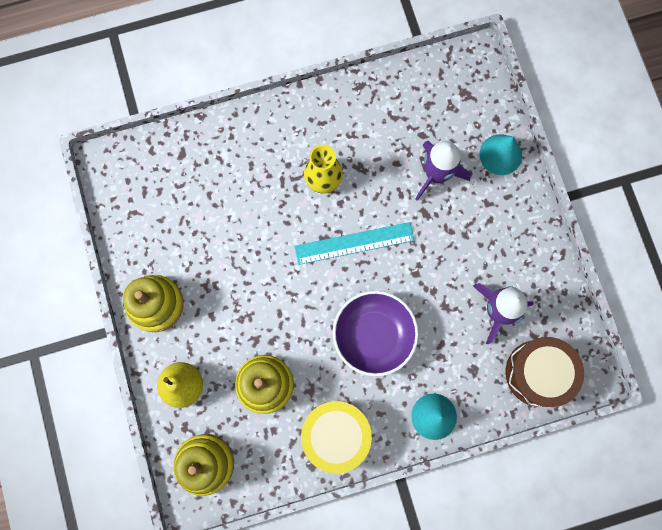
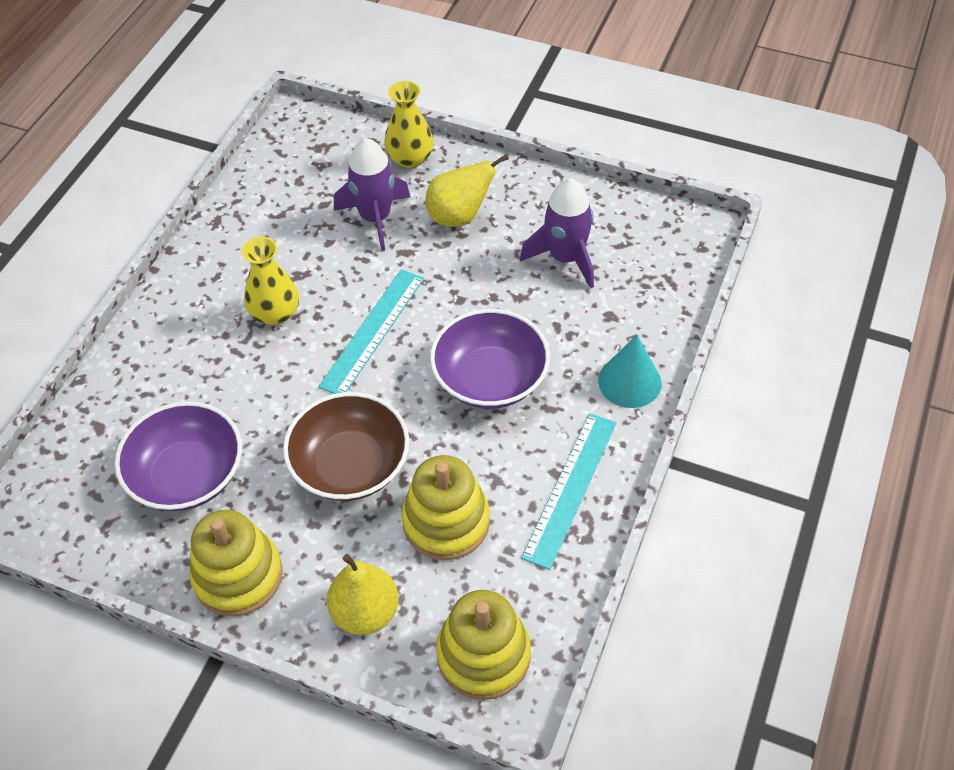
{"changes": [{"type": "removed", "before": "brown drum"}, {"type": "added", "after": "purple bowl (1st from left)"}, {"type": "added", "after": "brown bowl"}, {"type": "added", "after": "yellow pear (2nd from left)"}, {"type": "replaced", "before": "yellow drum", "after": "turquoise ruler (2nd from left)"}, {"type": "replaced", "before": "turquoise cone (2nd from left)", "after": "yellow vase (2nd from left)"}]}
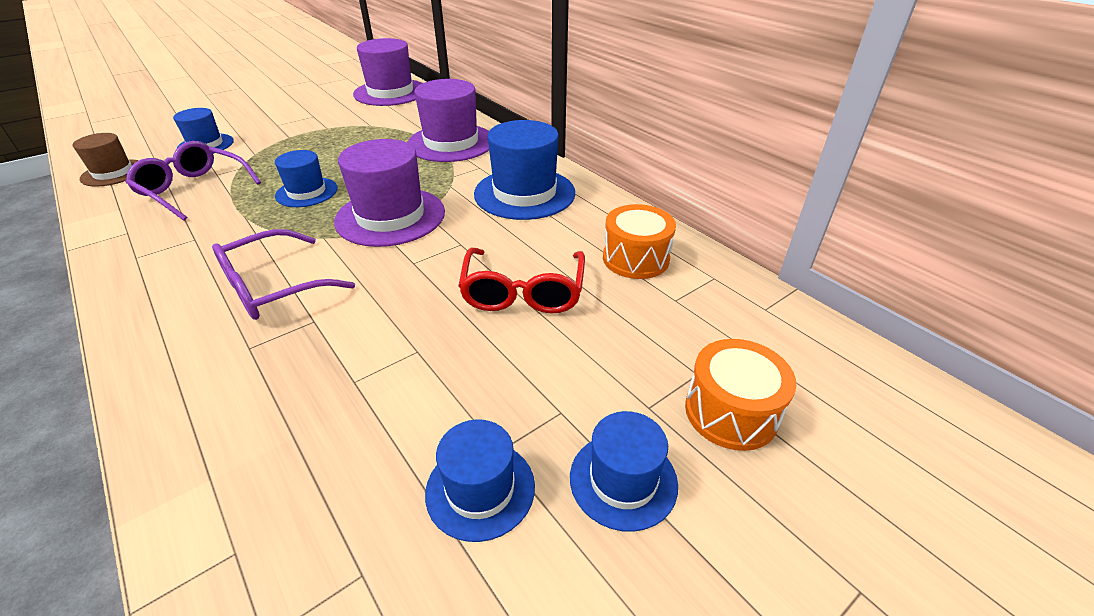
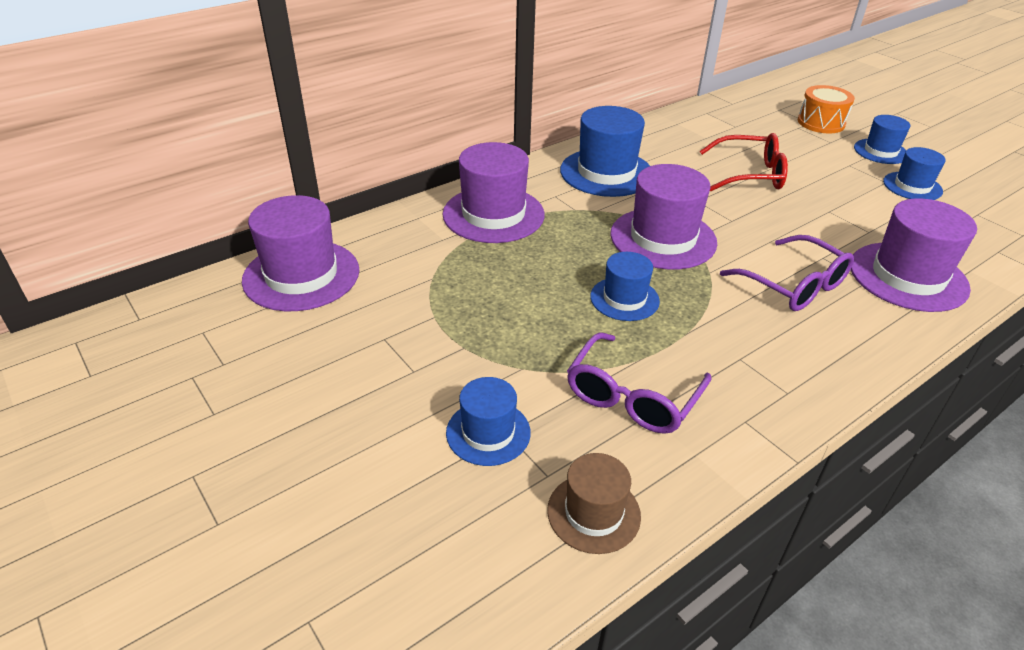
{"changes": [{"type": "removed", "before": "orange drum (1st from left)"}, {"type": "added", "after": "purple hat (4th from left)"}]}
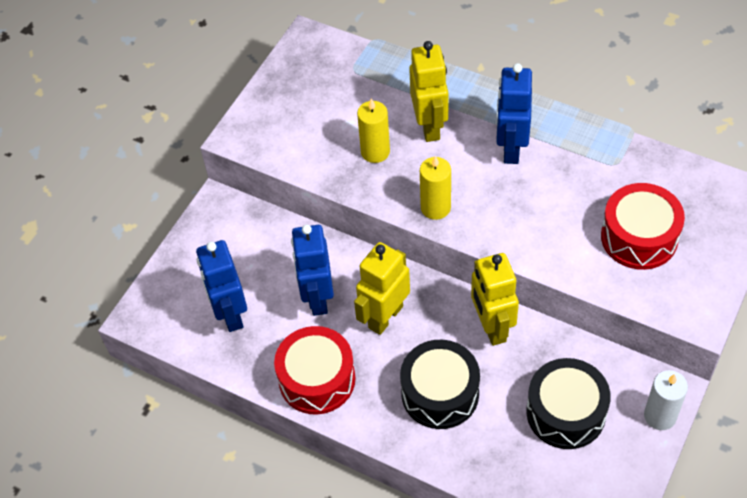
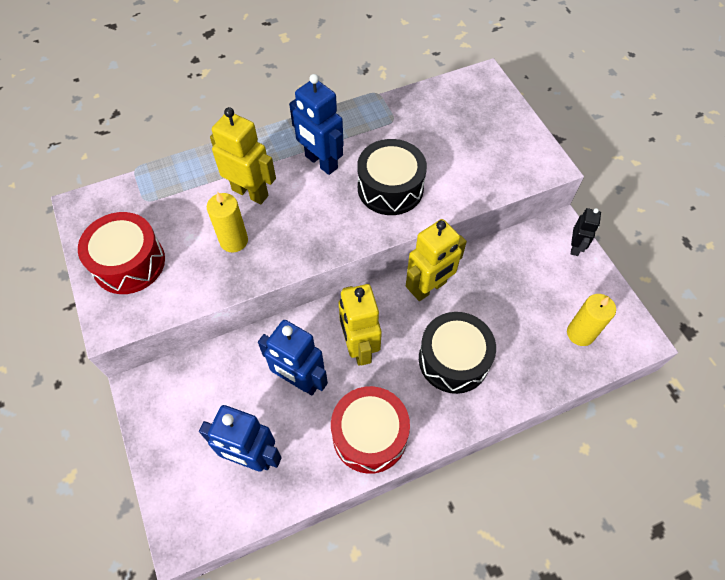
{"changes": [{"type": "moved", "before": "yellow candle (2nd from left)"}, {"type": "moved", "before": "black drum (2nd from left in the first image)", "after": "black drum (1st from left)"}, {"type": "moved", "before": "red drum (2nd from left in the first image)", "after": "red drum (1st from left)"}, {"type": "replaced", "before": "white candle", "after": "black robot"}, {"type": "turned", "before": "yellow robot (3rd from left)", "turn": -60}]}
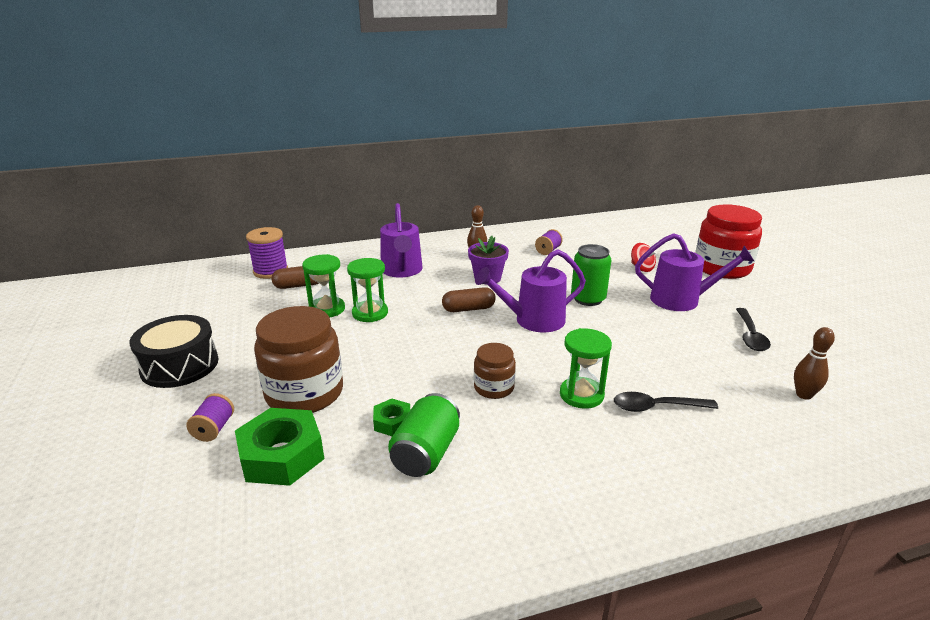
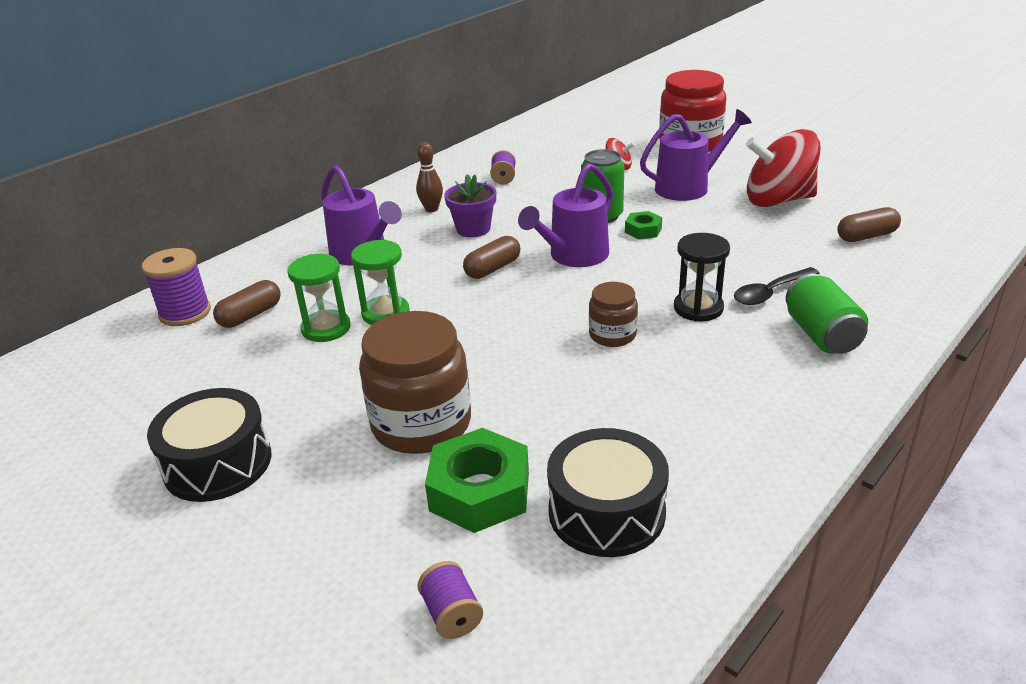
{"changes": [{"type": "added", "after": "black drum (2nd from left)"}, {"type": "moved", "before": "purple spool (1st from left in the first image)", "after": "purple spool (2nd from left)"}, {"type": "moved", "before": "green nut (2nd from left)"}, {"type": "moved", "before": "green can (1st from left in the first image)", "after": "green can (2nd from left)"}, {"type": "replaced", "before": "black spoon (2nd from left)", "after": "red spinning top (2nd from left)"}, {"type": "replaced", "before": "brown bowling pin (2nd from left)", "after": "brown capsule (3rd from left)"}, {"type": "recoloured", "before": "green hourglass (3rd from left)", "after": "black hourglass"}]}
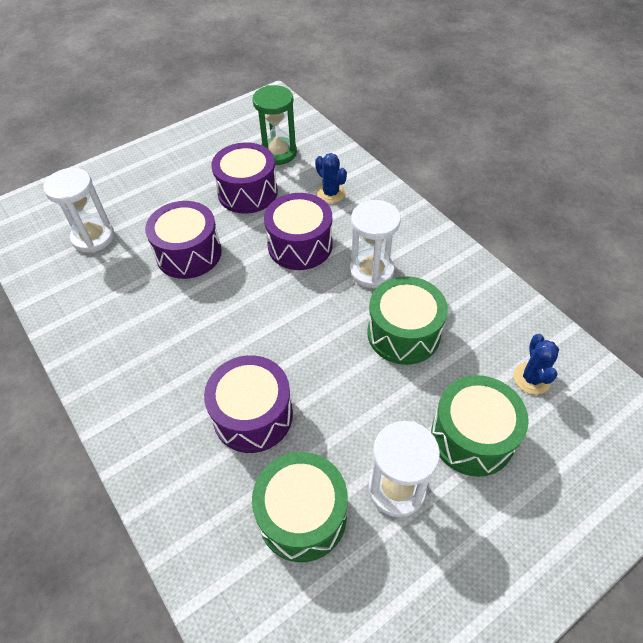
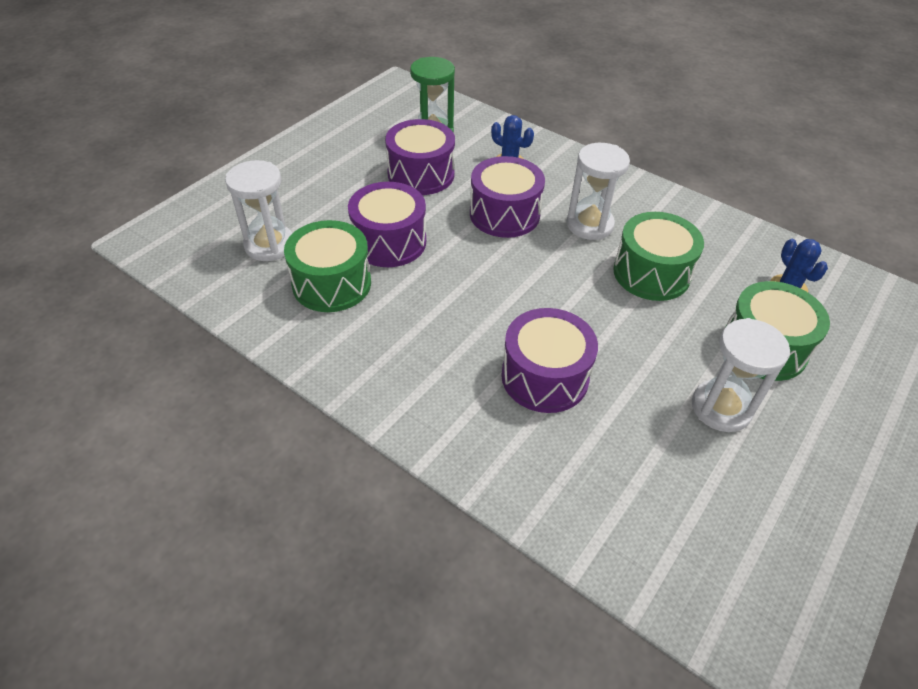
{"changes": [{"type": "moved", "before": "green drum (1st from left)"}]}
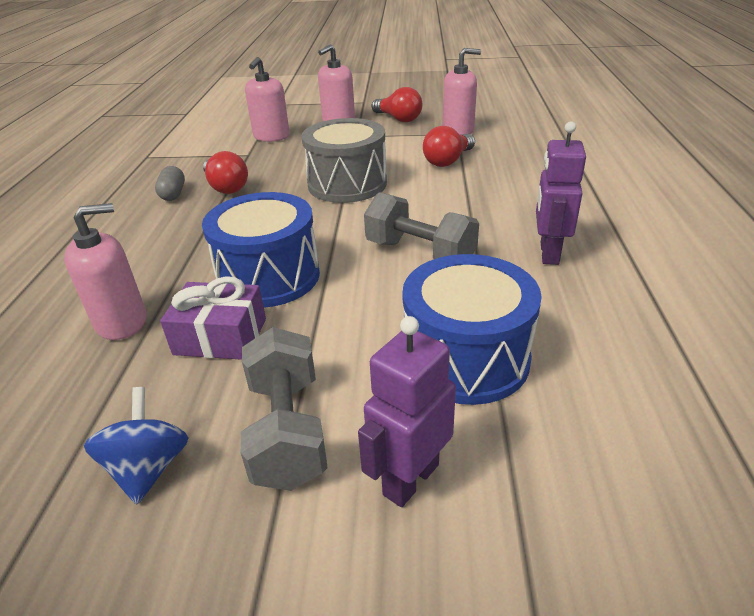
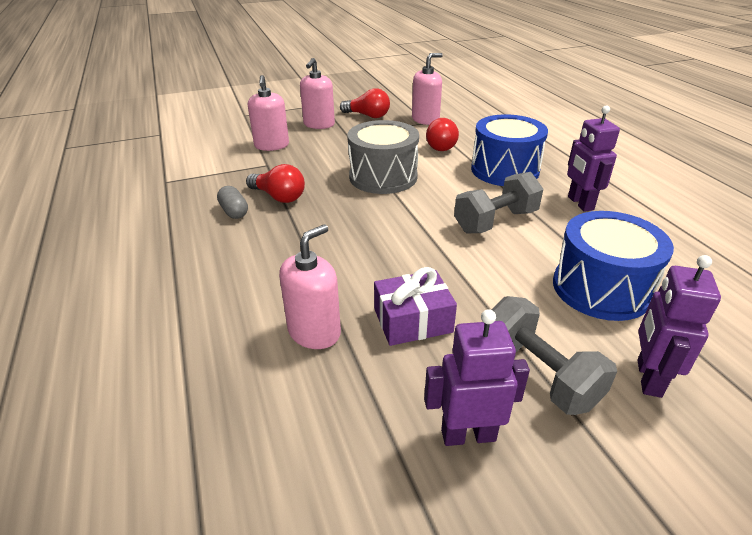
{"changes": [{"type": "moved", "before": "blue drum (1st from left)"}, {"type": "replaced", "before": "blue spinning top", "after": "purple robot (1st from left)"}, {"type": "turned", "before": "grey dumbbell (2nd from left in the first image)", "turn": -45}]}
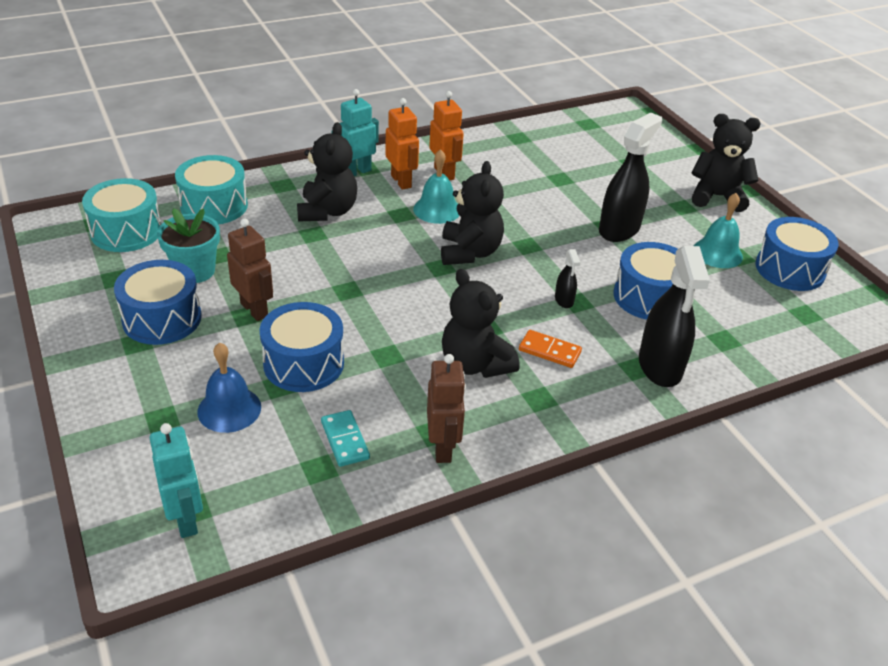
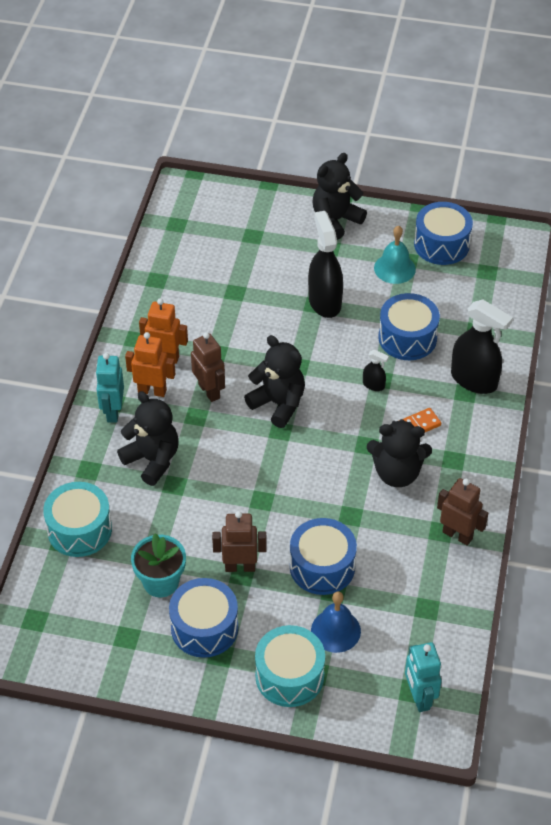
{"changes": [{"type": "removed", "before": "turquoise domino"}, {"type": "moved", "before": "turquoise drum (1st from left in the first image)", "after": "turquoise drum (2nd from left)"}, {"type": "replaced", "before": "turquoise bell (1st from left)", "after": "brown robot (1st from left)"}, {"type": "turned", "before": "turquoise robot (1st from left in the first image)", "turn": -120}]}
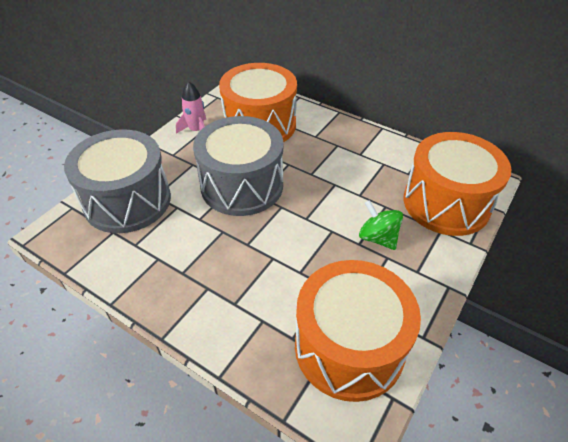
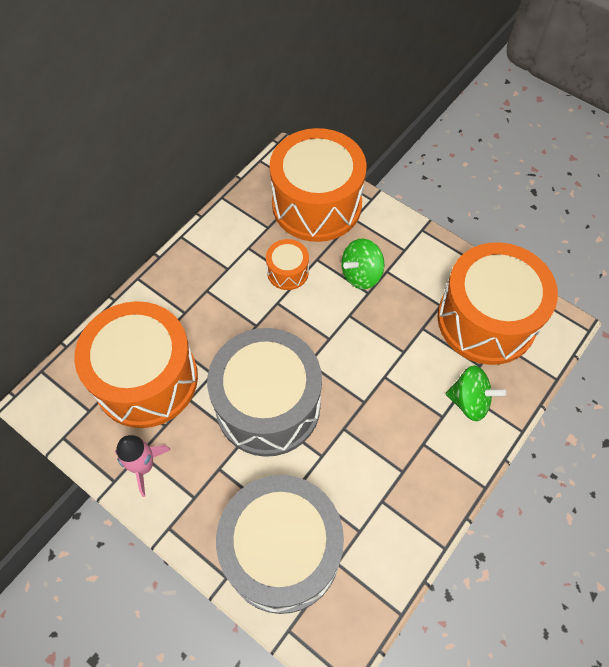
{"changes": [{"type": "added", "after": "orange drum (2nd from left)"}, {"type": "added", "after": "green spinning top (2nd from left)"}]}
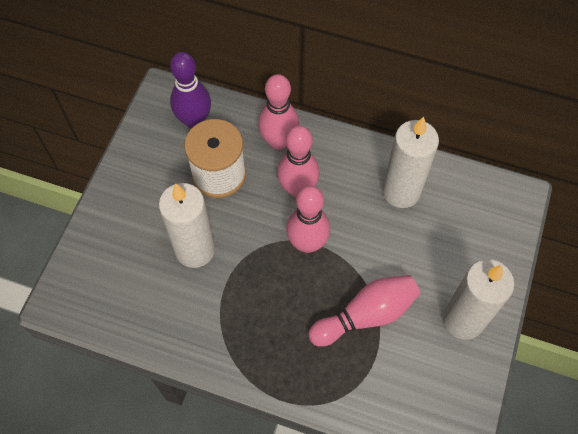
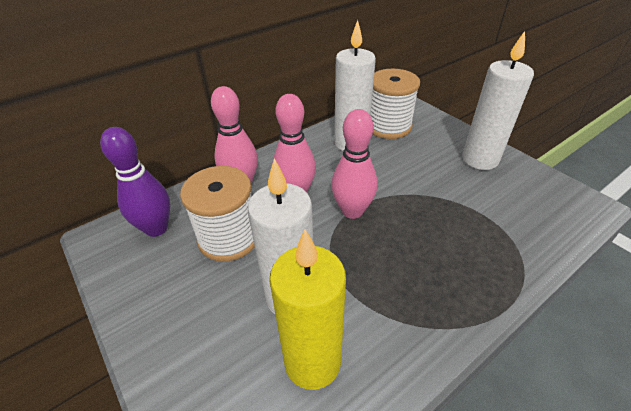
{"changes": [{"type": "removed", "before": "pink bowling pin (4th from left)"}, {"type": "added", "after": "yellow candle"}, {"type": "added", "after": "white spool (2nd from left)"}]}
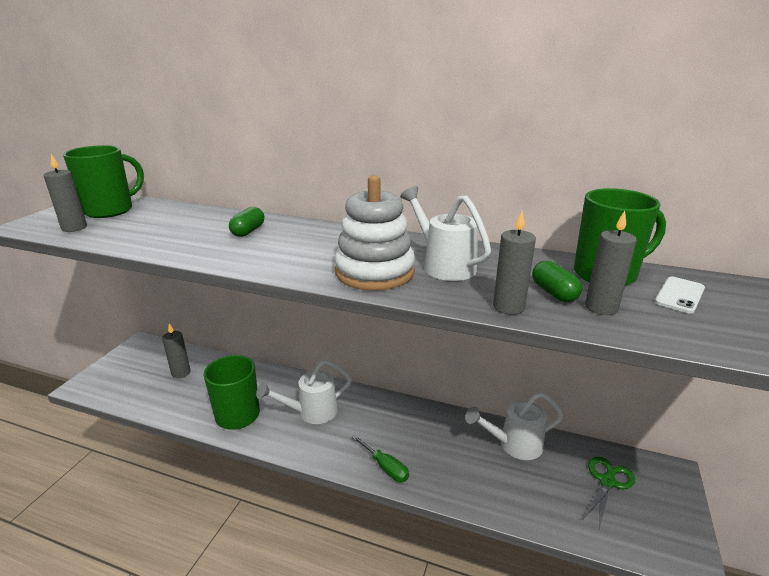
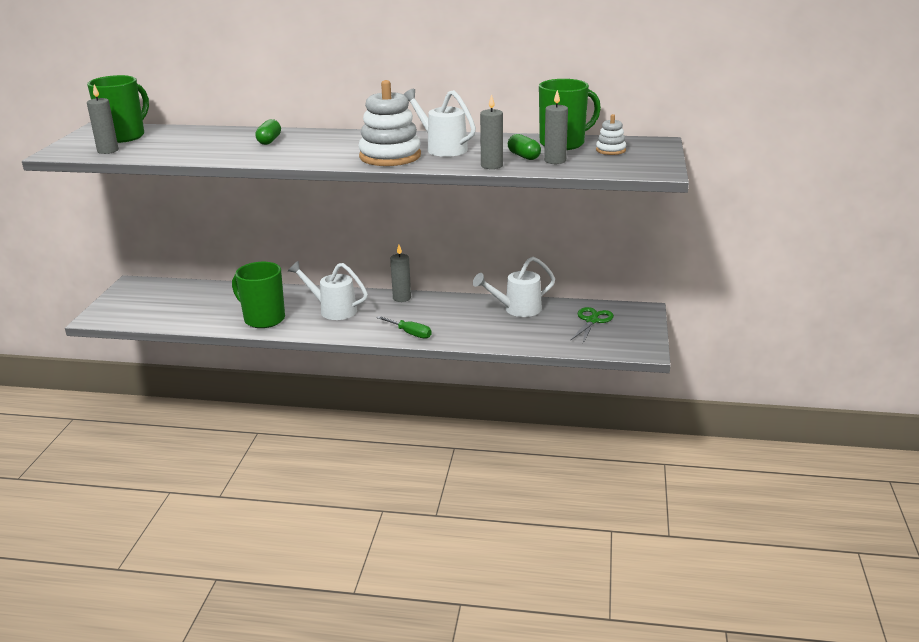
{"changes": [{"type": "moved", "before": "grey candle (2nd from left)"}, {"type": "replaced", "before": "white phone", "after": "white stacking toy (2nd from left)"}, {"type": "turned", "before": "white watering can (1st from left)", "turn": 60}]}
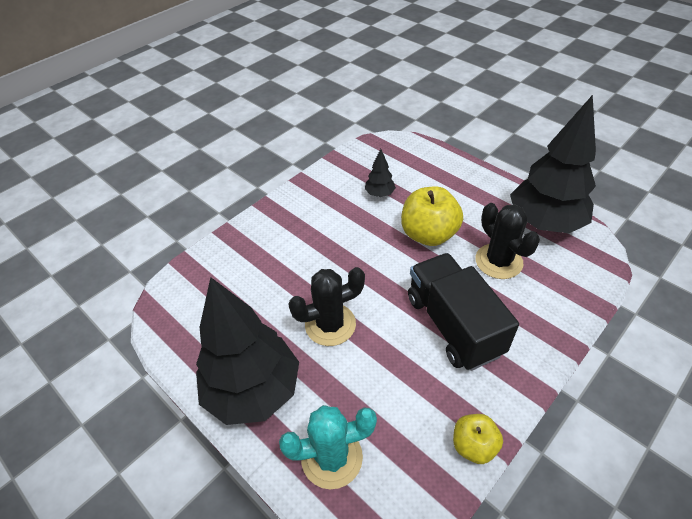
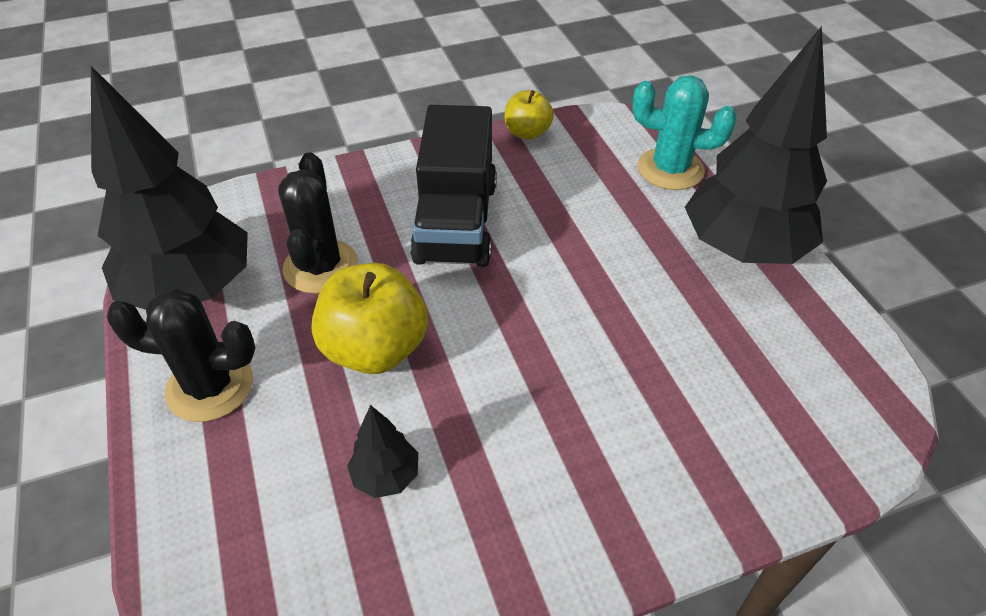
{"changes": [{"type": "moved", "before": "black cactus (1st from left)"}]}
